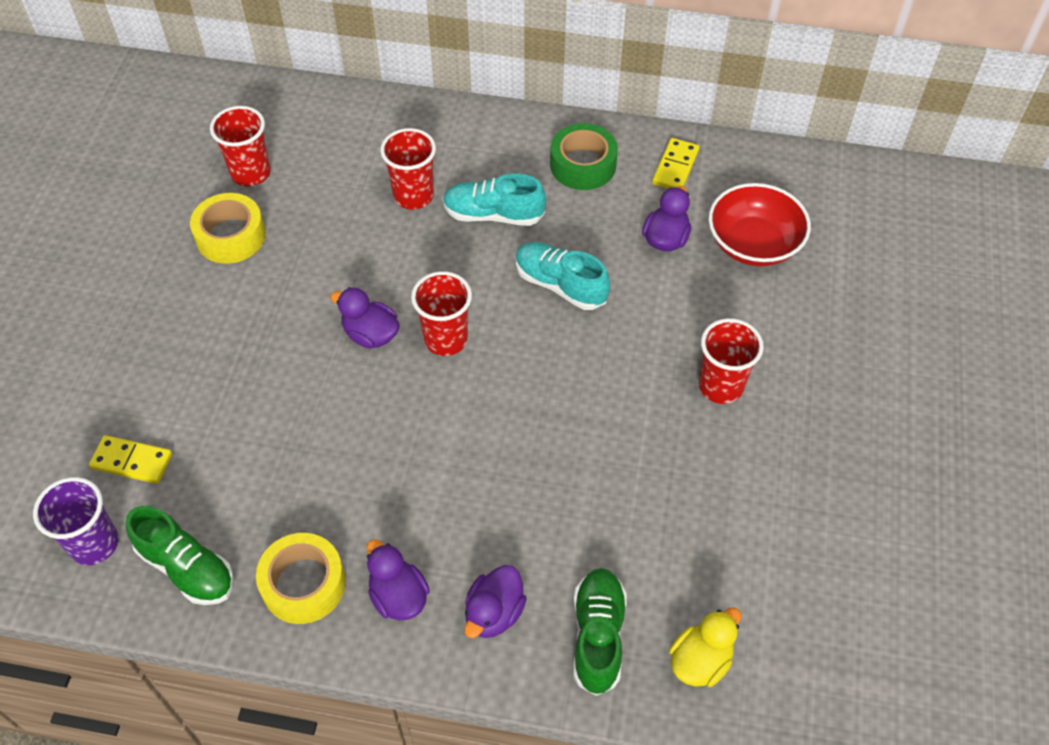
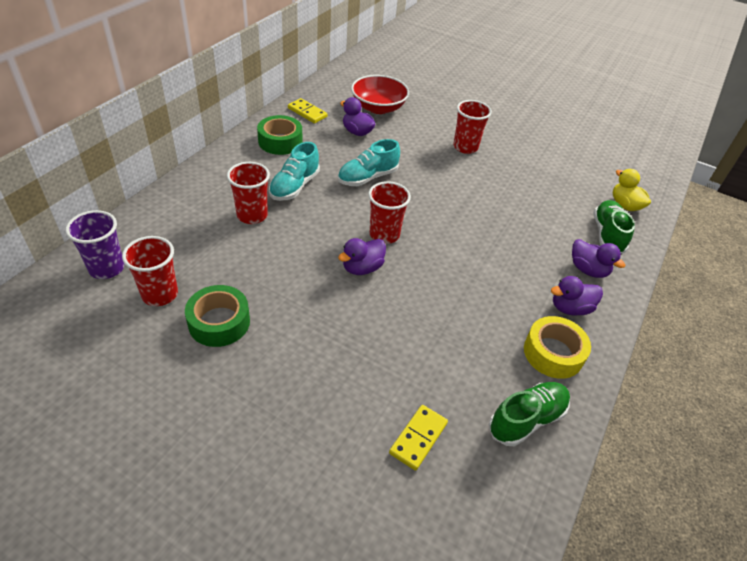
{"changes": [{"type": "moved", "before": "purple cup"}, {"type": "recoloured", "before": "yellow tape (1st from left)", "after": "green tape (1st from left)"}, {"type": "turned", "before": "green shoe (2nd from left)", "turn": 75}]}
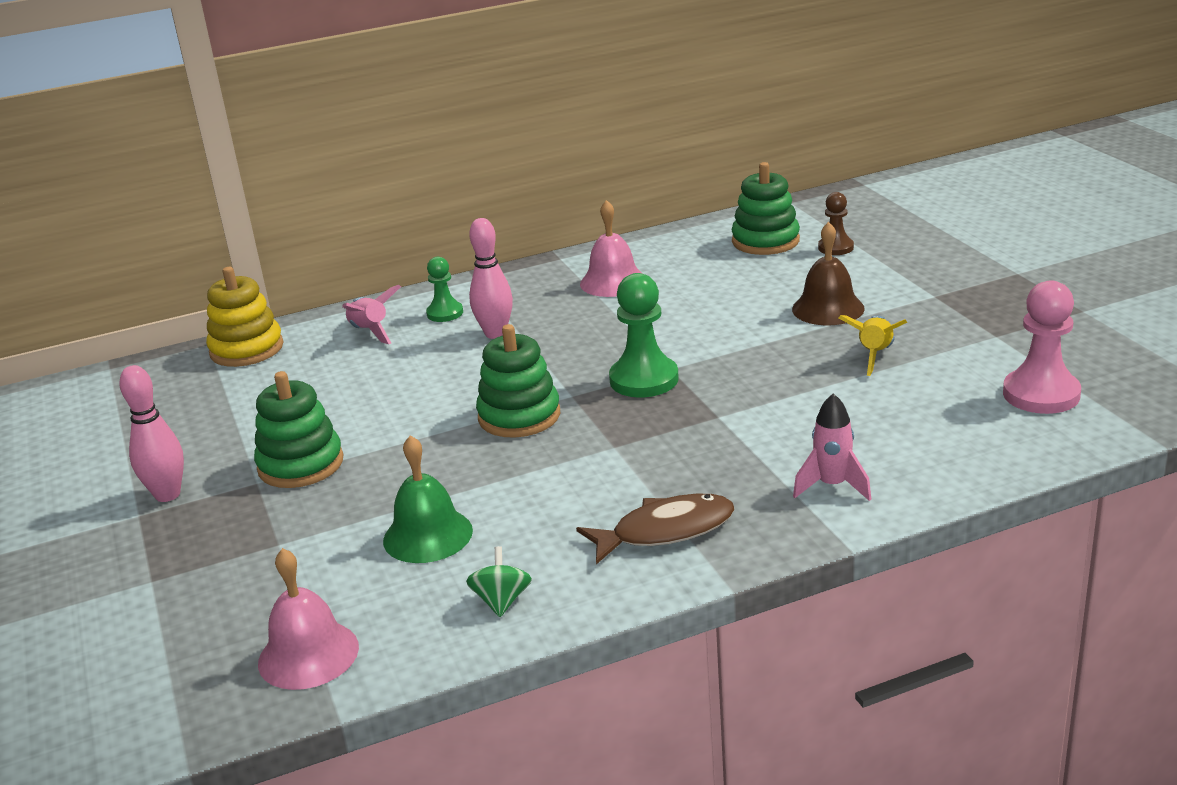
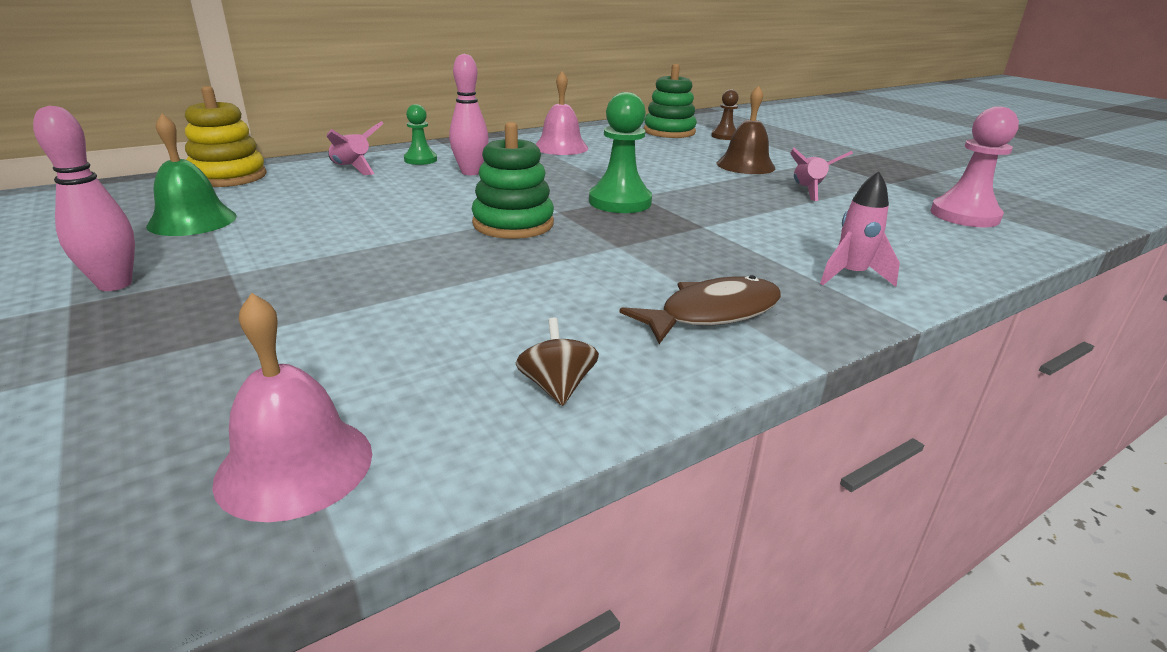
{"changes": [{"type": "removed", "before": "green stacking toy (1st from left)"}, {"type": "moved", "before": "green bell"}, {"type": "recoloured", "before": "green spinning top", "after": "brown spinning top"}, {"type": "recoloured", "before": "yellow rocket", "after": "pink rocket (2nd from left)"}]}
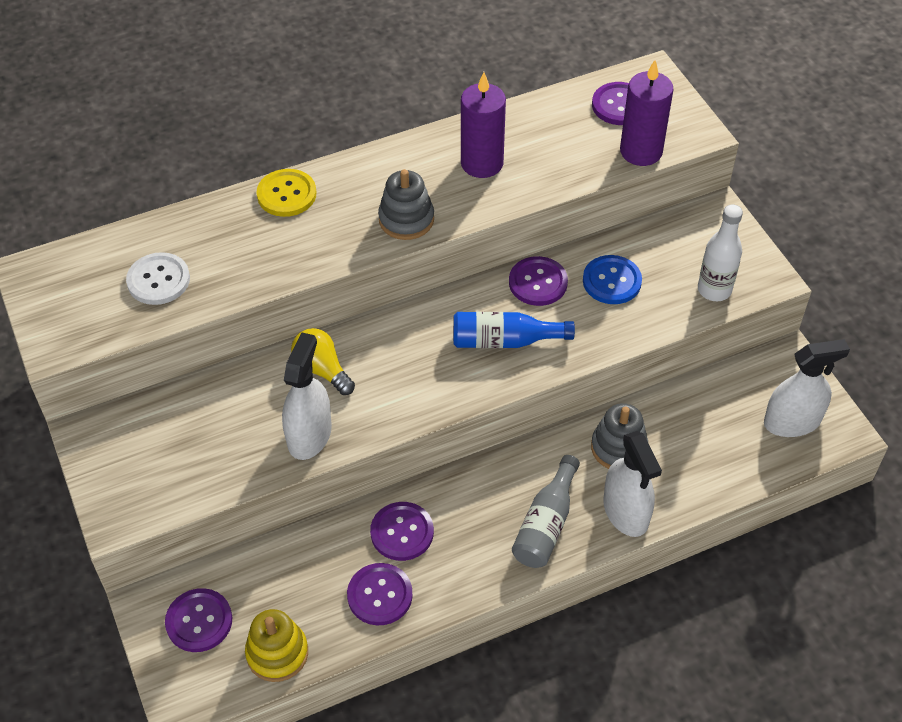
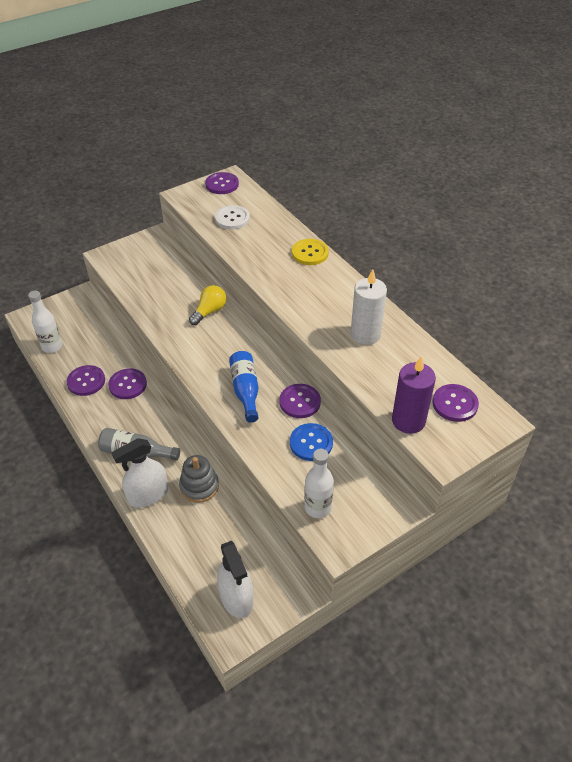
{"changes": [{"type": "removed", "before": "white spray bottle (1st from left)"}, {"type": "removed", "before": "grey stacking toy (1st from left)"}, {"type": "moved", "before": "purple button (1st from left in the first image)", "after": "purple button (3rd from left)"}, {"type": "replaced", "before": "yellow stacking toy", "after": "white bottle (1st from left)"}, {"type": "recoloured", "before": "purple candle (1st from left)", "after": "white candle"}]}
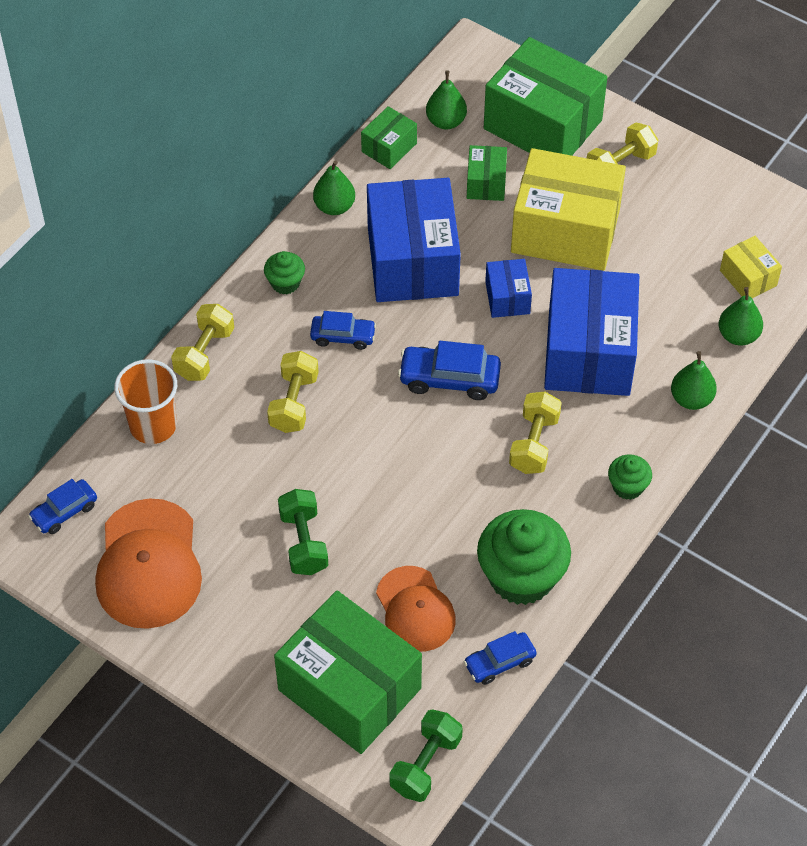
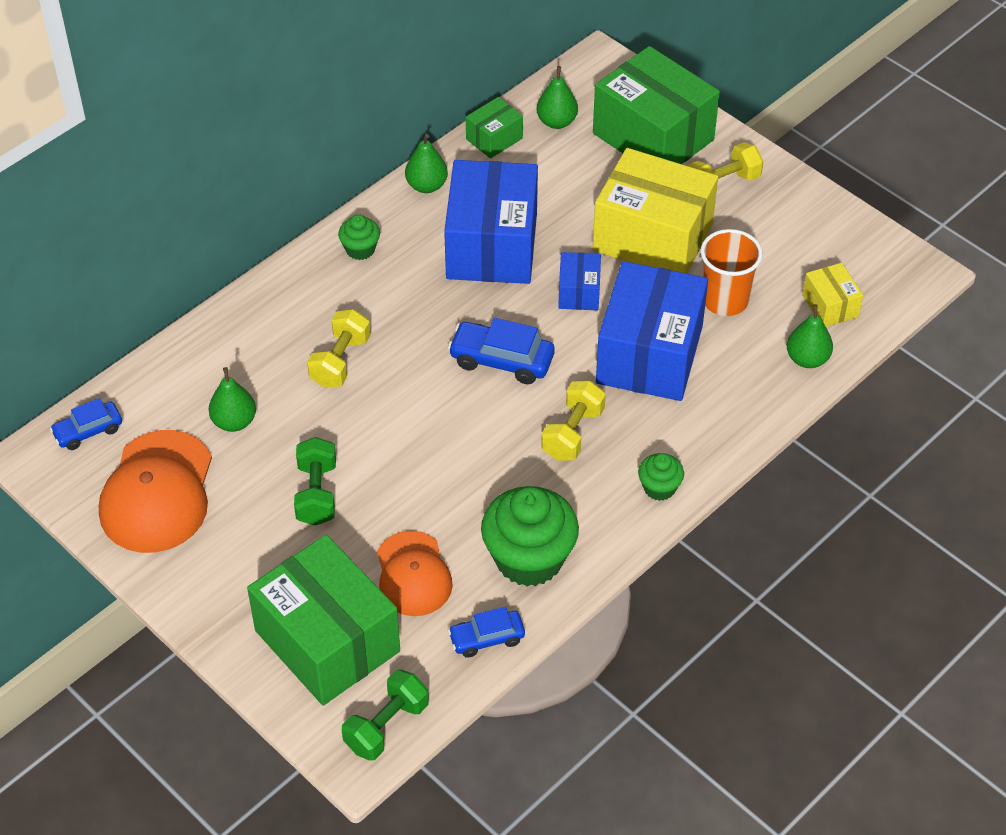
{"changes": [{"type": "removed", "before": "yellow dumbbell (1st from left)"}, {"type": "removed", "before": "blue car (2nd from left)"}, {"type": "removed", "before": "green box (3rd from left)"}, {"type": "moved", "before": "orange cup"}, {"type": "moved", "before": "green pear (3rd from left in the first image)", "after": "green pear (1st from left)"}]}
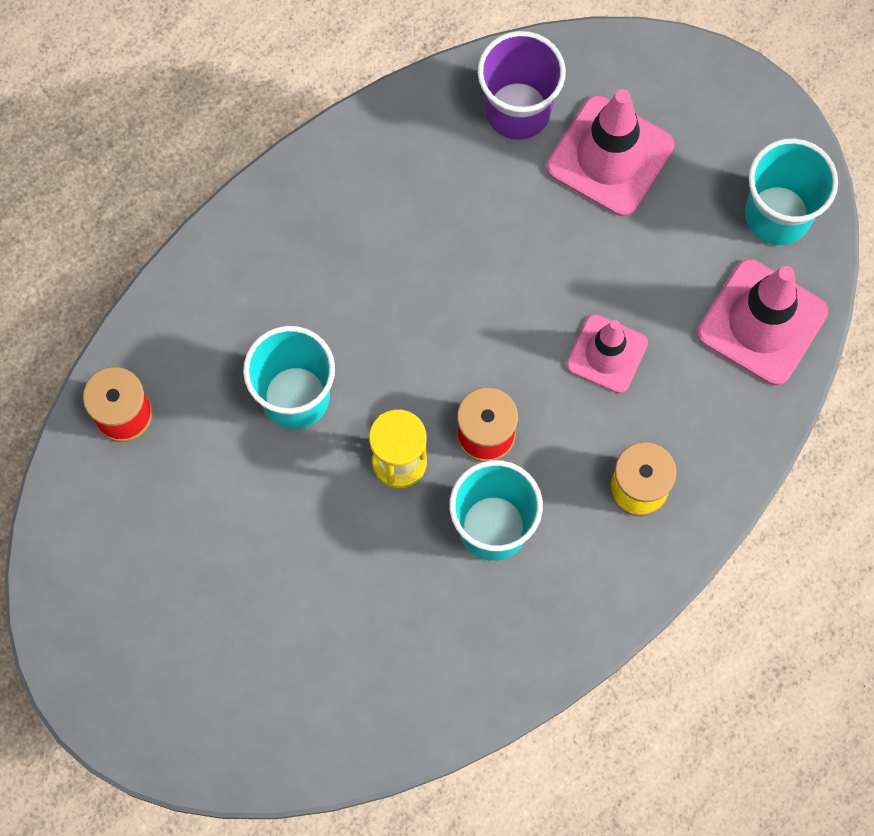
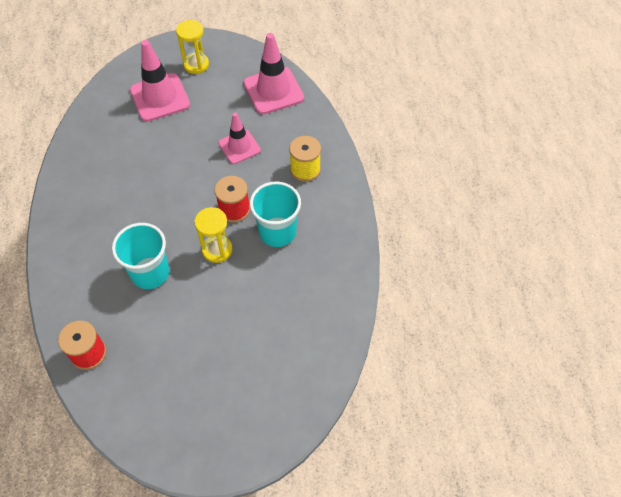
{"changes": [{"type": "removed", "before": "purple cup"}, {"type": "removed", "before": "turquoise cup (3rd from left)"}, {"type": "added", "after": "yellow hourglass (1st from left)"}]}
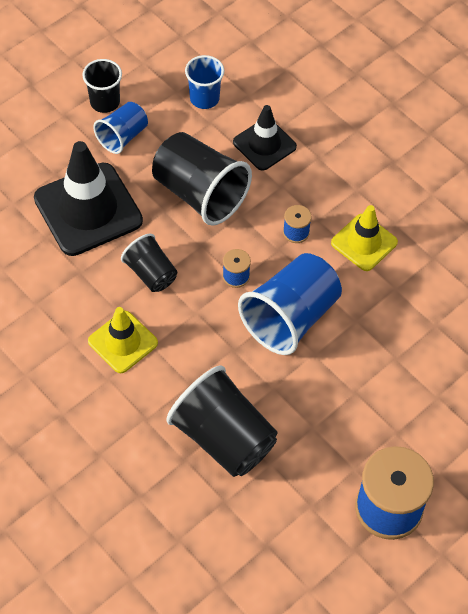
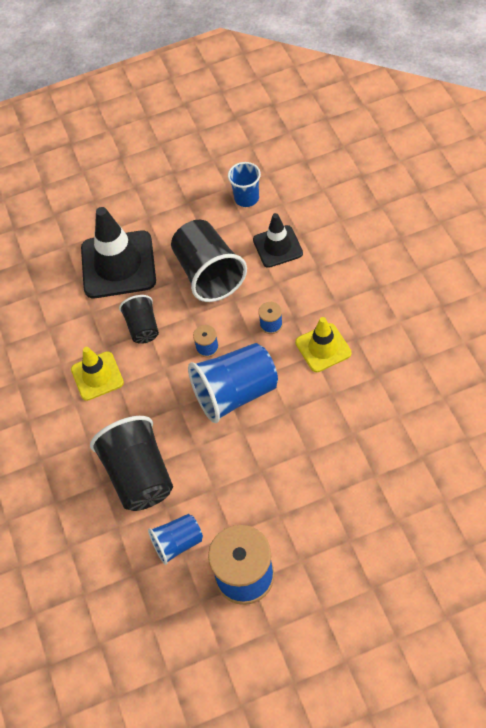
{"changes": [{"type": "removed", "before": "black cup (1st from left)"}, {"type": "moved", "before": "blue cup (1st from left)"}]}
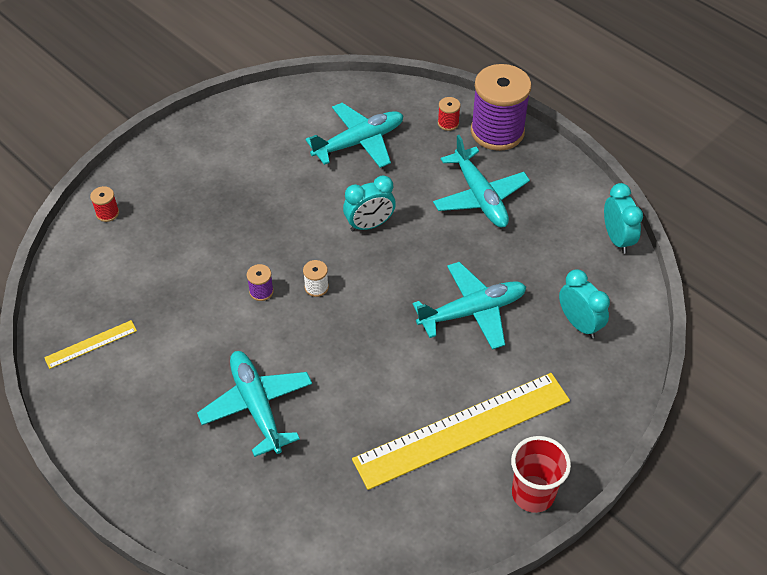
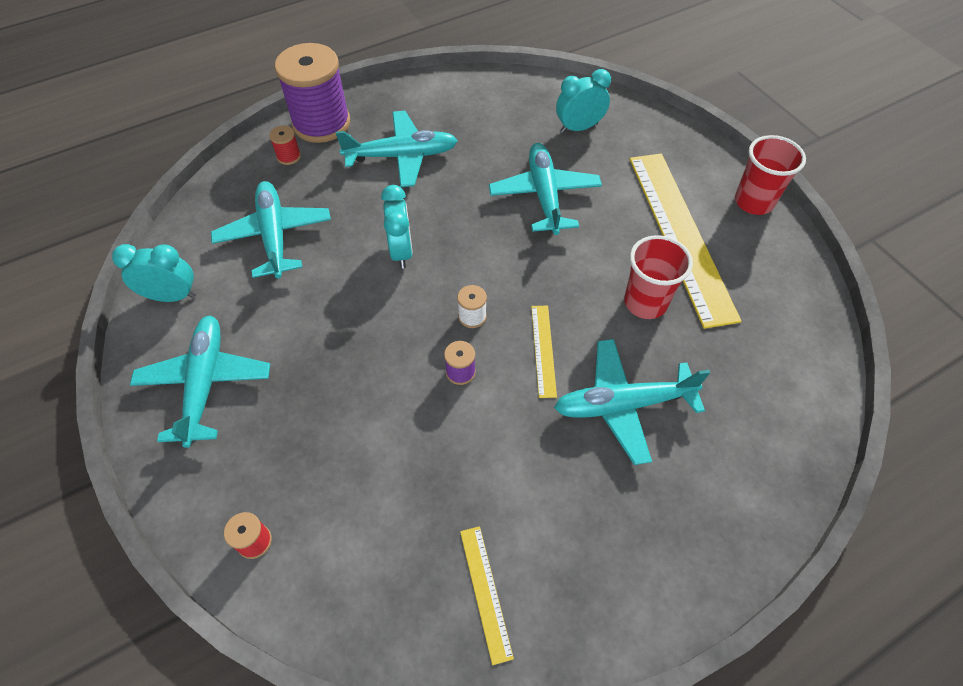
{"changes": [{"type": "added", "after": "turquoise plane (1st from left)"}, {"type": "added", "after": "yellow ruler (2nd from left)"}, {"type": "added", "after": "red cup (1st from left)"}, {"type": "moved", "before": "turquoise clock (3rd from left in the first image)", "after": "turquoise clock (1st from left)"}]}
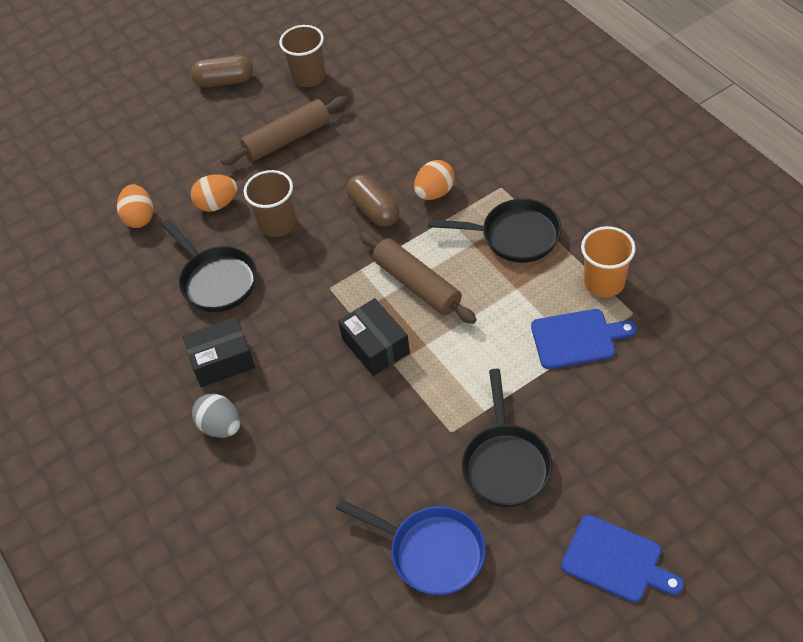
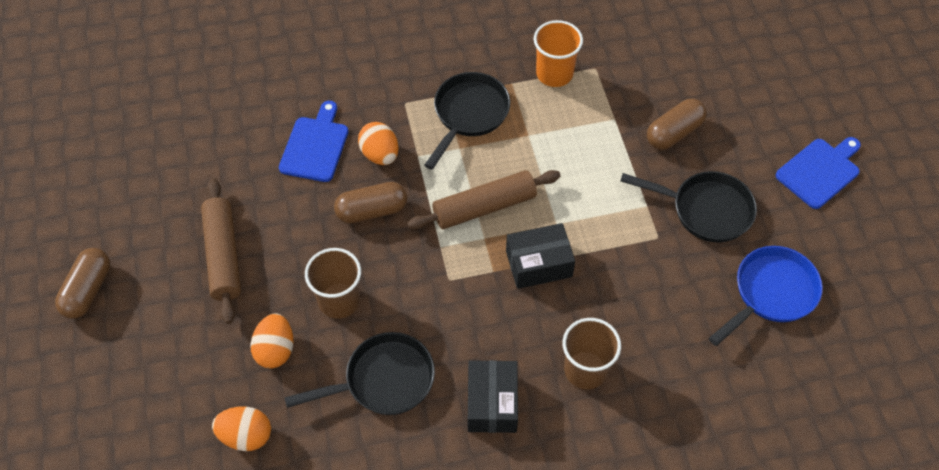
{"changes": [{"type": "removed", "before": "grey egg"}, {"type": "added", "after": "brown capsule (3rd from left)"}, {"type": "moved", "before": "brown cup (2nd from left)"}, {"type": "moved", "before": "blue cutting board (1st from left)"}]}
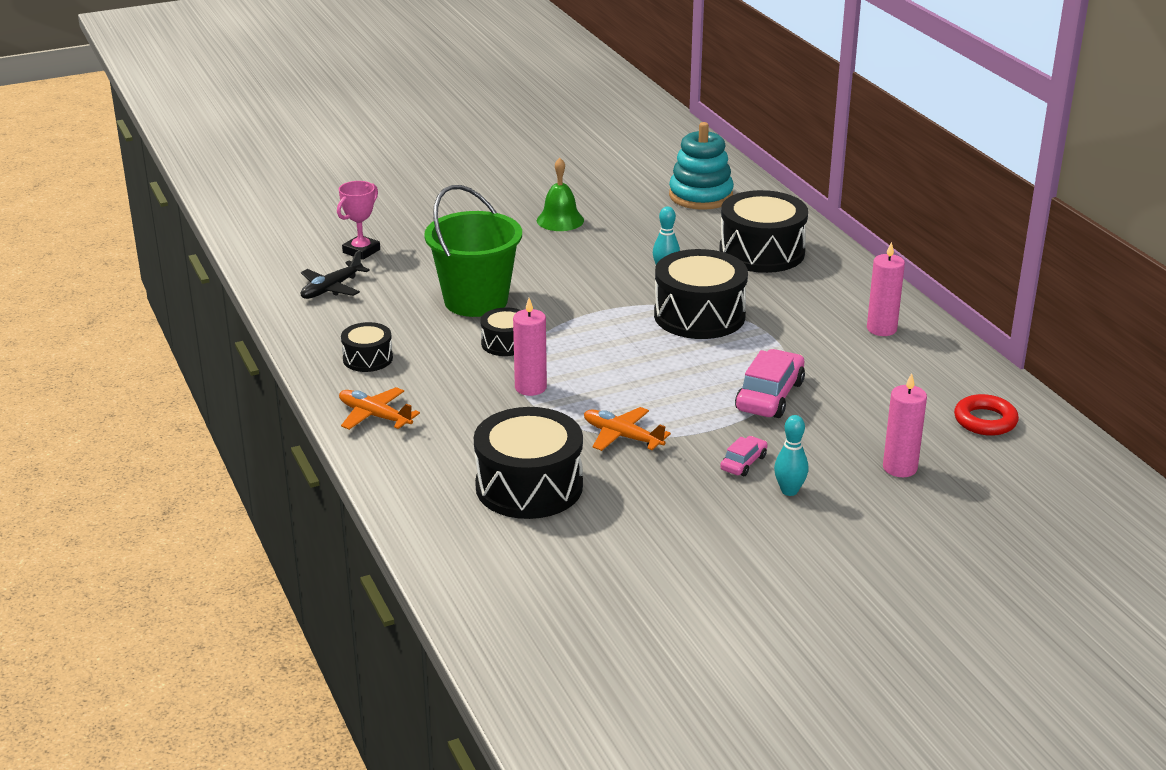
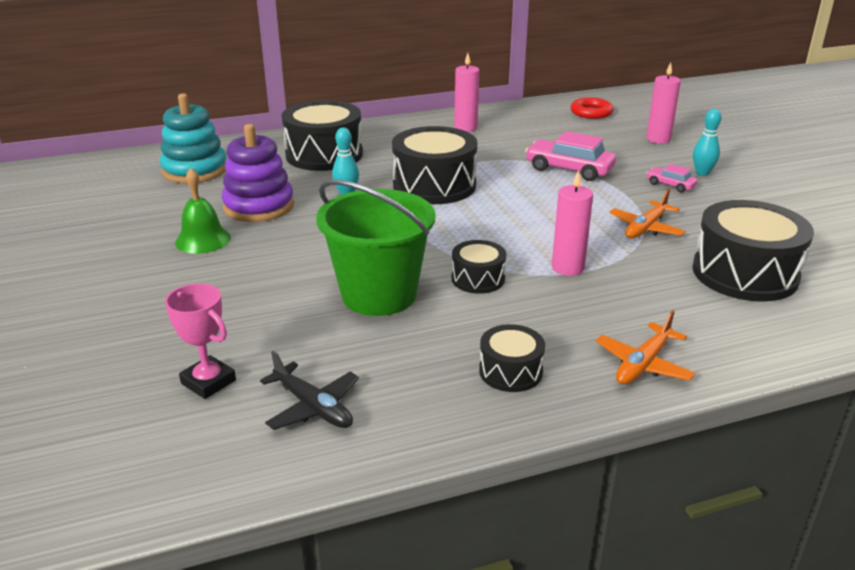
{"changes": [{"type": "added", "after": "purple stacking toy"}]}
